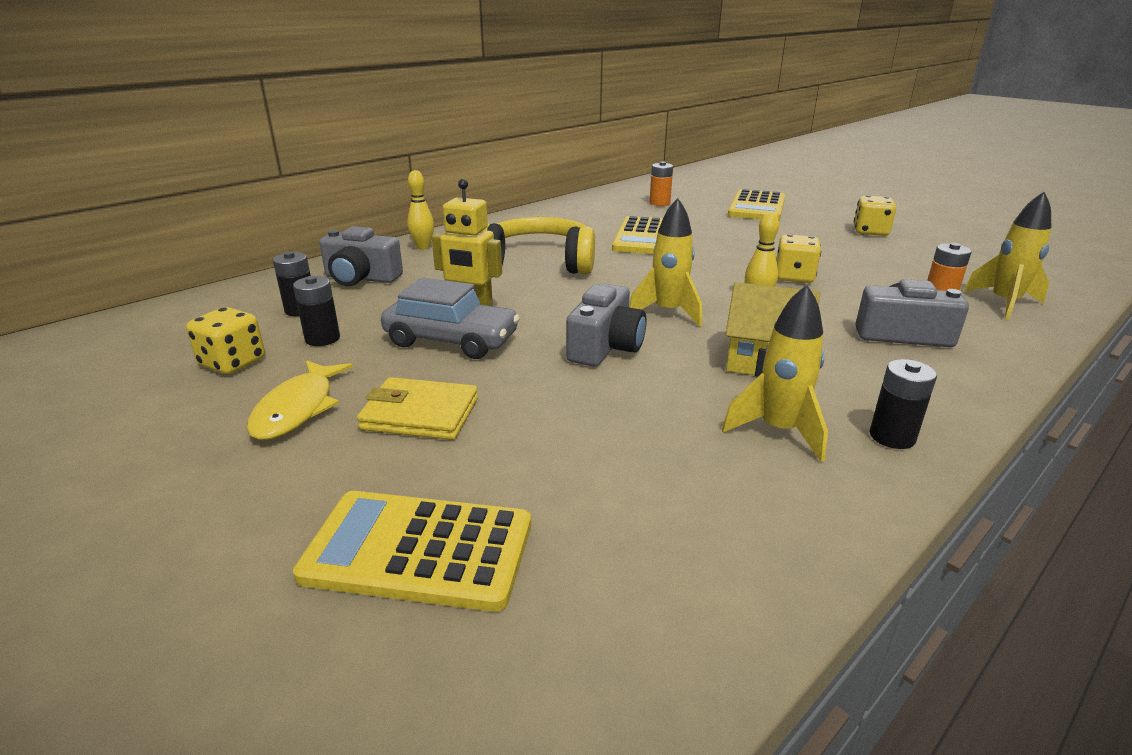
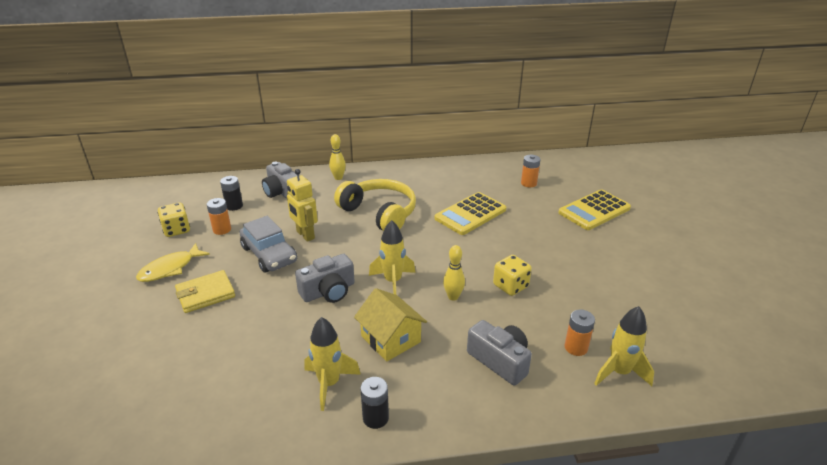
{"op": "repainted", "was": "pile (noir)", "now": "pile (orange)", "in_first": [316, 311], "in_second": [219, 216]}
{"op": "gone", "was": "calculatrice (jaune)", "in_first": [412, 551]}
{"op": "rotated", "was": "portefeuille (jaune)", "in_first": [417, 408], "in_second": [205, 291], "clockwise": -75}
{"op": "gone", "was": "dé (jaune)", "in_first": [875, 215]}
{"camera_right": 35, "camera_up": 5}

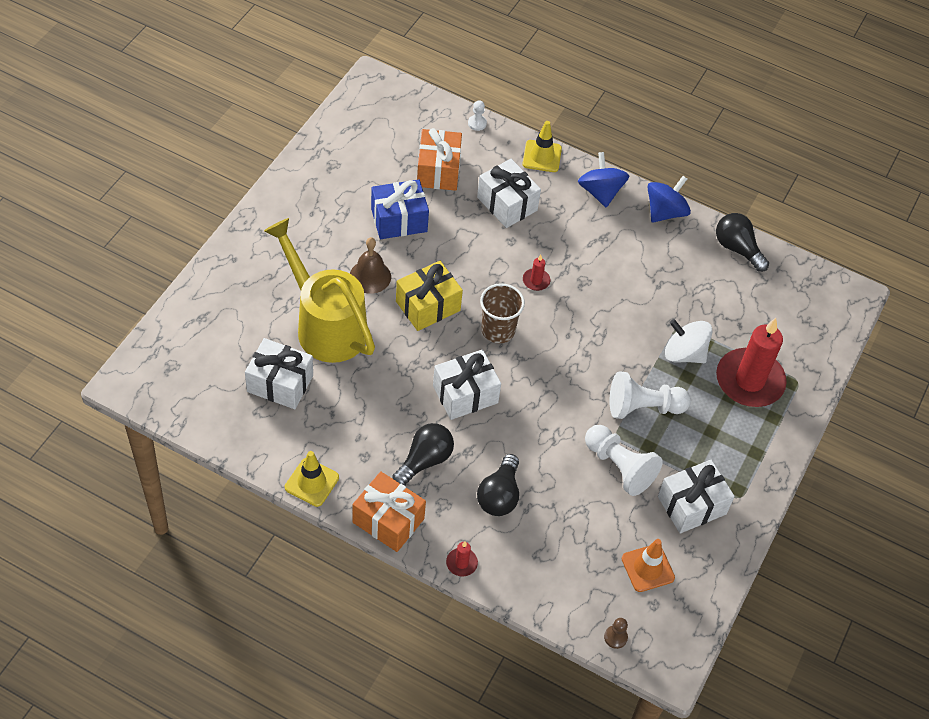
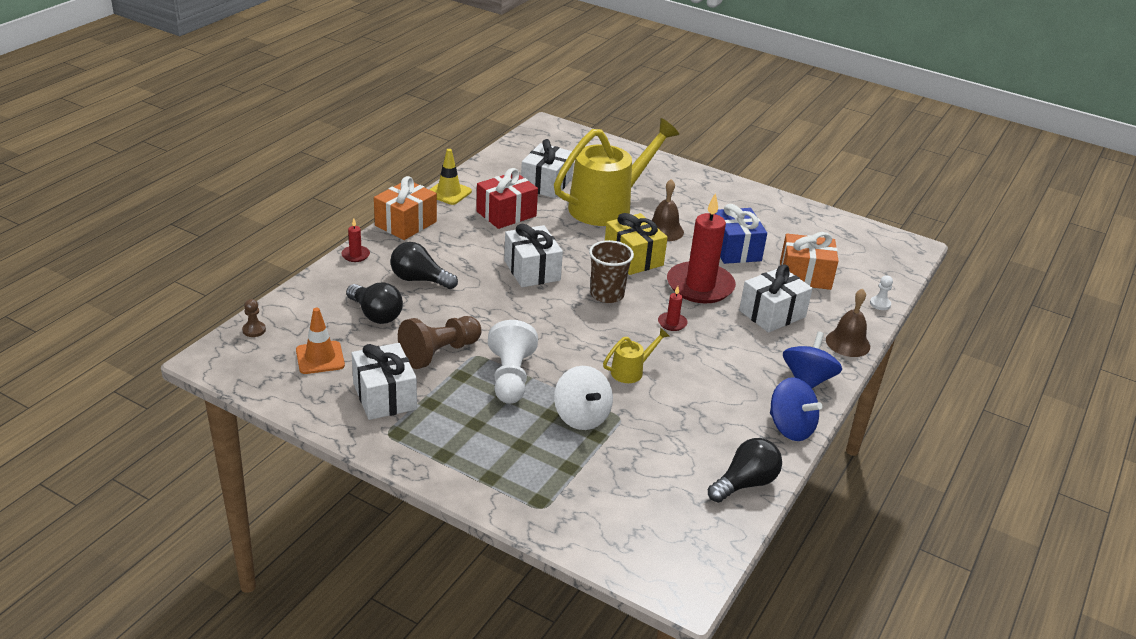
{"op": "shifted", "was": "ampoule (noir)", "in_first": [423, 454], "in_second": [374, 303]}
{"op": "swapped", "was": "cône de chantier (jaune)", "now": "cloche (marron)", "in_first": [542, 146], "in_second": [848, 322]}
{"op": "rotated", "was": "toupie (bleu)", "in_first": [603, 179], "in_second": [812, 359], "clockwise": -60}
{"op": "repainted", "was": "pion (blanc)", "now": "pion (marron)", "in_first": [624, 460], "in_second": [439, 342]}
{"op": "rotated", "was": "toupie (blanc)", "in_first": [688, 341], "in_second": [583, 398], "clockwise": 120}
{"op": "shifted", "was": "bougie (rouge)", "in_first": [751, 362], "in_second": [701, 248]}
{"op": "new", "now": "cadeau (rouge)", "in_second": [507, 198]}
{"op": "new", "now": "arrosoir (jaune)", "in_second": [636, 355]}
{"camera_right": 95, "camera_up": -20}

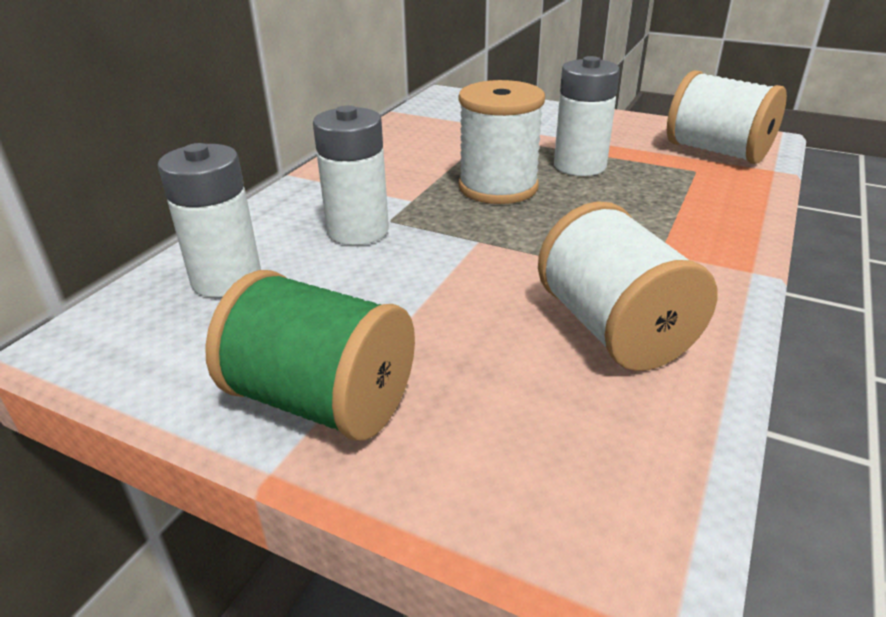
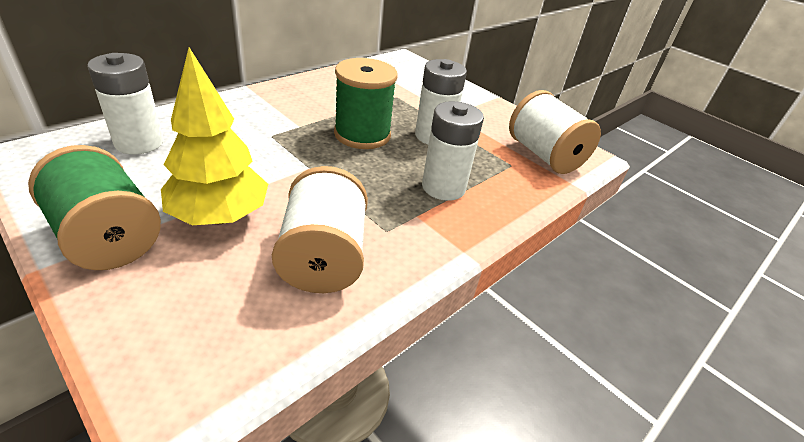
{"op": "shifted", "was": "pile (blanc)", "in_first": [351, 175], "in_second": [453, 151]}
{"op": "repainted", "was": "bobine (blanc)", "now": "bobine (vert)", "in_first": [501, 142], "in_second": [366, 103]}
{"op": "new", "now": "arbre (jaune)", "in_second": [214, 136]}
{"camera_right": 15, "camera_up": 5}

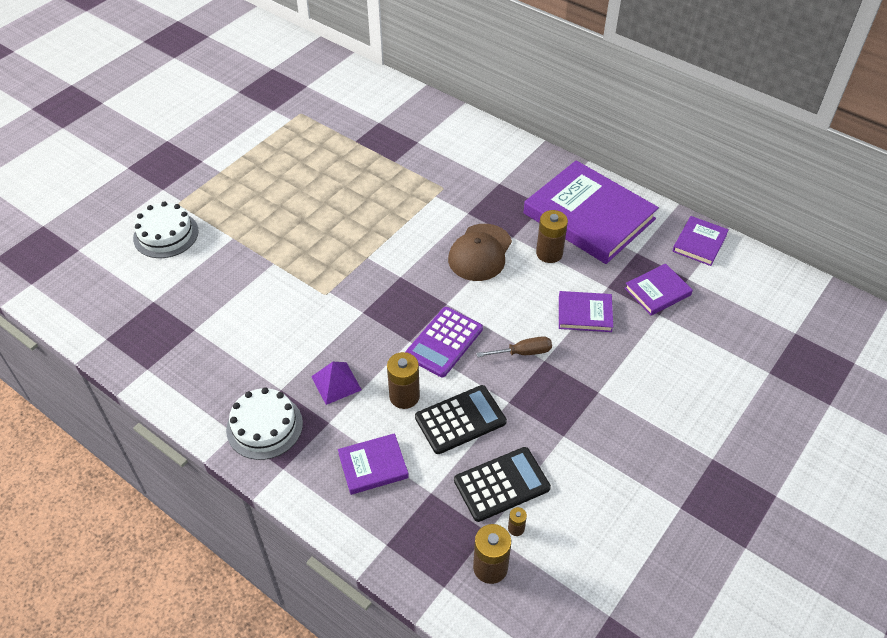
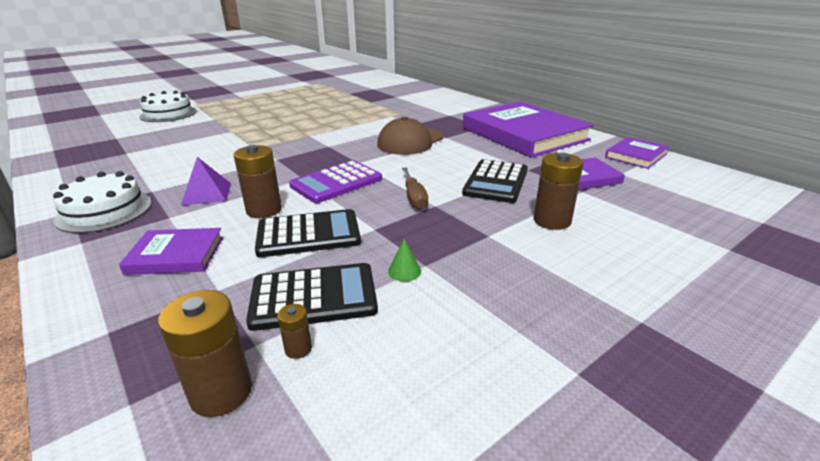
{"op": "rotated", "was": "tournevis (marron)", "in_first": [514, 346], "in_second": [415, 188], "clockwise": 75}
{"op": "shifted", "was": "pile (marron)", "in_first": [552, 236], "in_second": [559, 191]}
{"op": "swapped", "was": "livre (violet)", "now": "calculatrice (noir)", "in_first": [586, 311], "in_second": [495, 181]}
{"op": "new", "now": "cône (vert)", "in_second": [404, 260]}
{"camera_right": 15, "camera_up": -20}

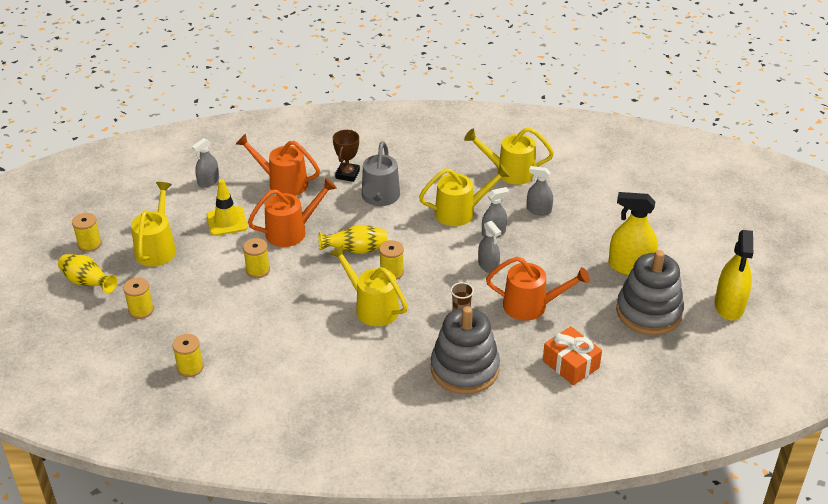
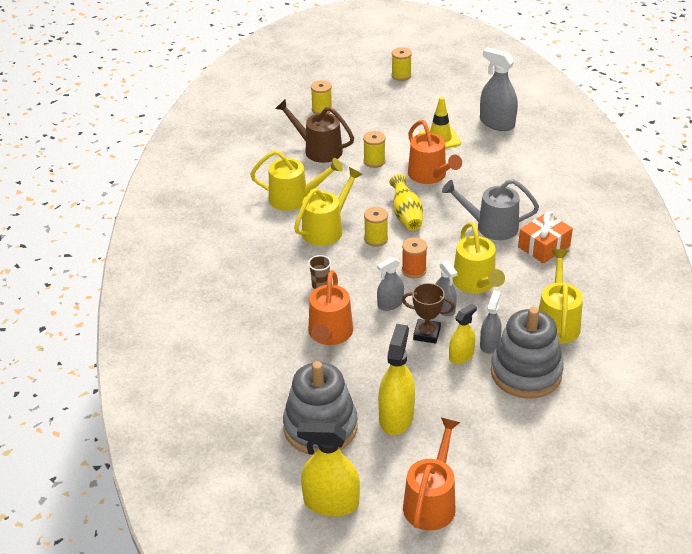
{"op": "gone", "was": "vase (jaune)", "in_first": [88, 273]}
{"op": "shifted", "was": "arrosoir (jaune)", "in_first": [153, 224], "in_second": [296, 180]}
{"op": "gone", "was": "bobine (jaune)", "in_first": [188, 355]}
{"op": "scaled", "was": "vaporisateur (gris)", "in_first": [205, 163], "in_second": [499, 89], "ratio": 1.65}
{"op": "shifted", "was": "arrosoir (orange)", "in_first": [278, 164], "in_second": [431, 474]}
{"op": "shifted", "was": "trophée (marron)", "in_first": [346, 156], "in_second": [428, 313]}
{"op": "shifted", "was": "jouet à empiler (gris)", "in_first": [465, 350], "in_second": [527, 353]}
{"op": "shifted", "was": "cadeau (orange)", "in_first": [572, 355], "in_second": [545, 237]}
{"op": "new", "now": "arrosoir (marron)", "in_second": [314, 131]}
{"op": "new", "now": "bobine (orange)", "in_second": [414, 257]}
{"op": "new", "now": "vaporisateur (jaune)", "in_second": [463, 334]}
{"camera_right": 90, "camera_up": 0}

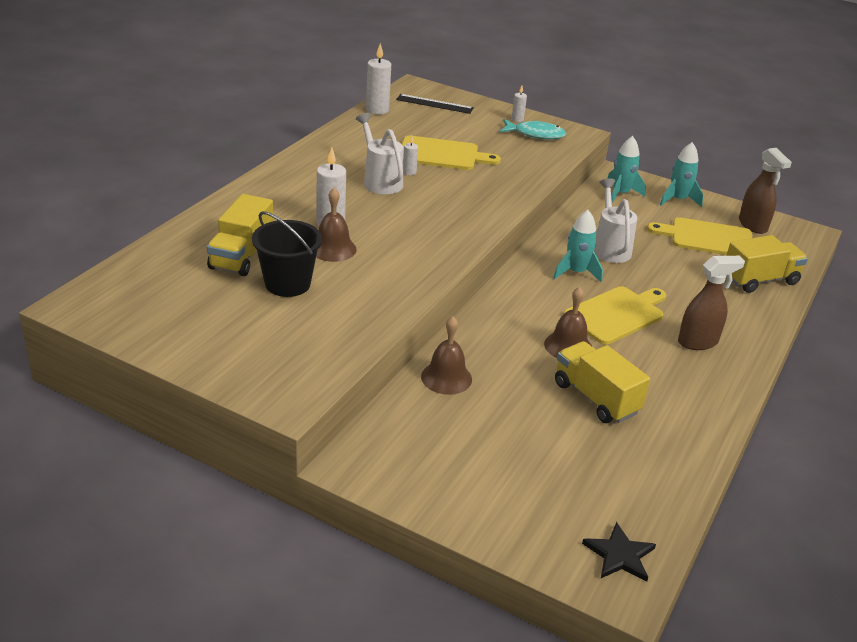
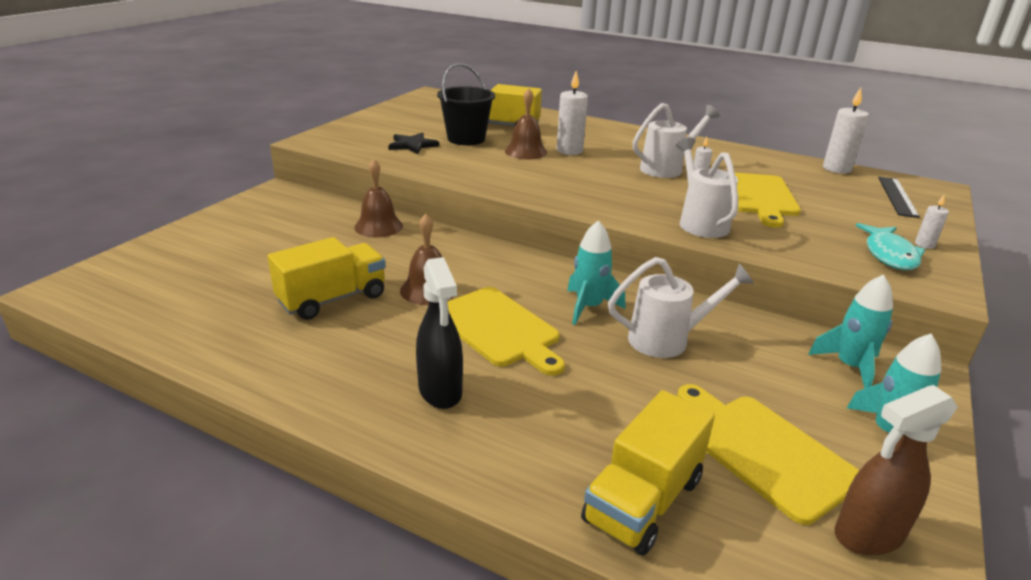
{"op": "shifted", "was": "étoile (noir)", "in_first": [619, 552], "in_second": [413, 143]}
{"op": "rotated", "was": "planche à découper (jaune)", "in_first": [699, 236], "in_second": [768, 454], "clockwise": -45}
{"op": "repainted", "was": "vaporisateur (marron)", "now": "vaporisateur (noir)", "in_first": [711, 303], "in_second": [439, 333]}
{"op": "rotated", "was": "camion (jaune)", "in_first": [767, 264], "in_second": [648, 473], "clockwise": 60}
{"op": "new", "now": "arrosoir (blanc)", "in_second": [707, 188]}
{"camera_right": 90, "camera_up": -5}

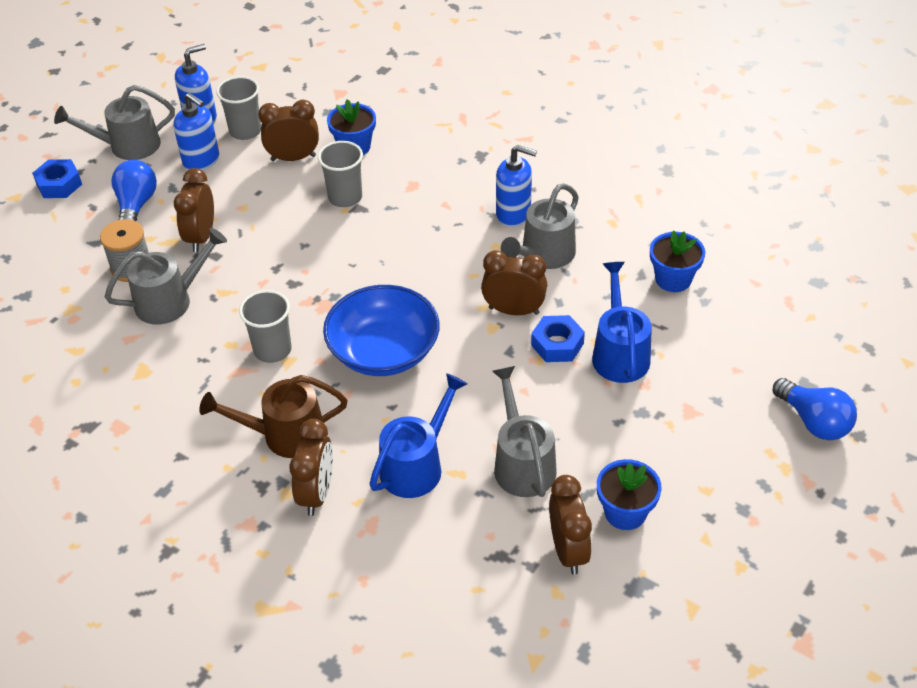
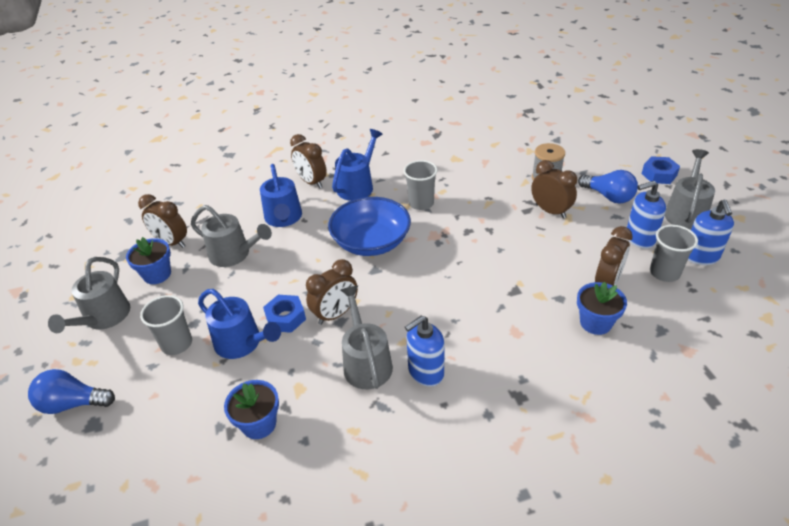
{"op": "shifted", "was": "arrosoir (gris)", "in_first": [166, 276], "in_second": [89, 295]}
{"op": "repainted", "was": "arrosoir (marron)", "now": "arrosoir (bleu)", "in_first": [273, 416], "in_second": [357, 165]}
{"op": "shifted", "was": "gobelet (gris)", "in_first": [340, 174], "in_second": [166, 325]}
{"camera_right": 130, "camera_up": -5}

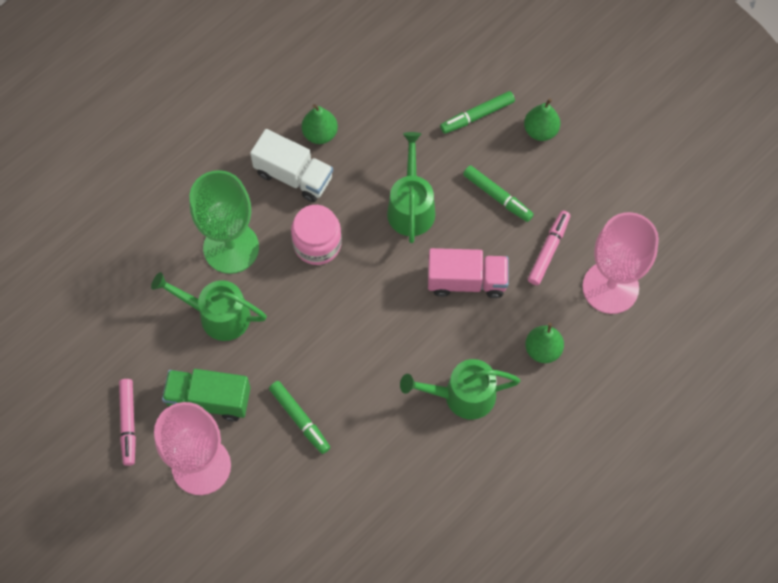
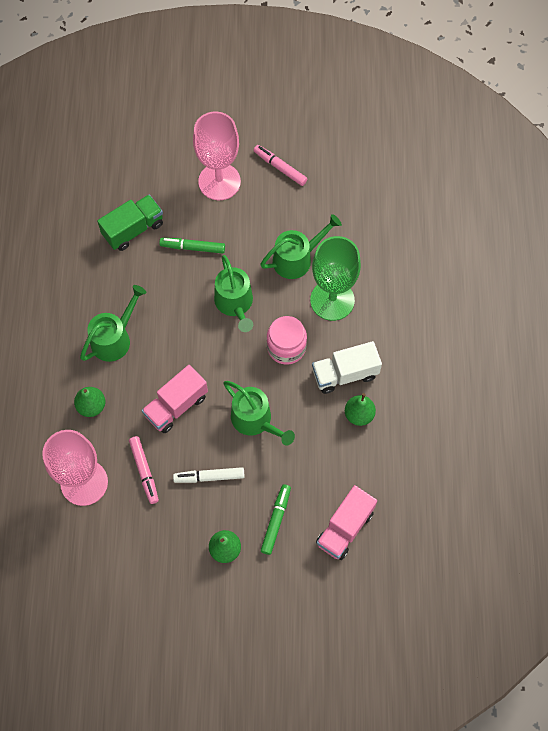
{"op": "shifted", "was": "camion (vert)", "in_first": [206, 395], "in_second": [130, 223]}
{"op": "repainted", "was": "feutre (vert)", "now": "feutre (blanc)", "in_first": [498, 193], "in_second": [209, 475]}
{"op": "new", "now": "arrosoir (vert)", "in_second": [233, 293]}
{"op": "new", "now": "camion (rose)", "in_second": [346, 522]}
{"camera_right": 135, "camera_up": 0}

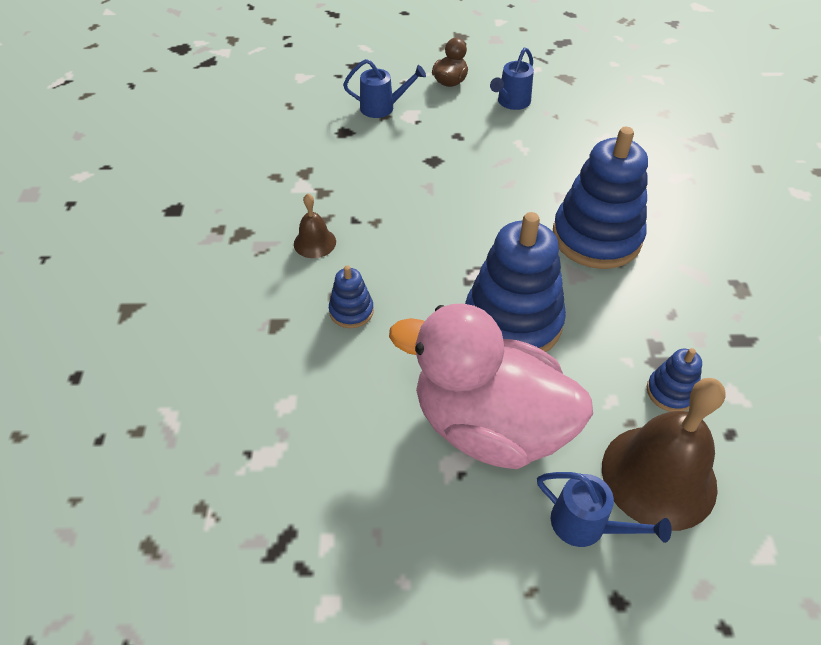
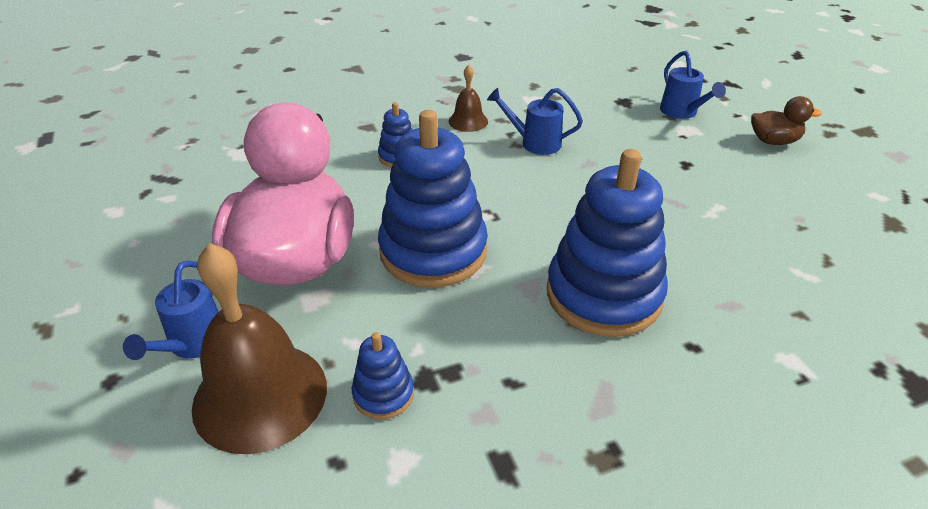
{"op": "shifted", "was": "arrosoir (bleu)", "in_first": [512, 78], "in_second": [535, 121]}
{"camera_right": 70, "camera_up": -10}

